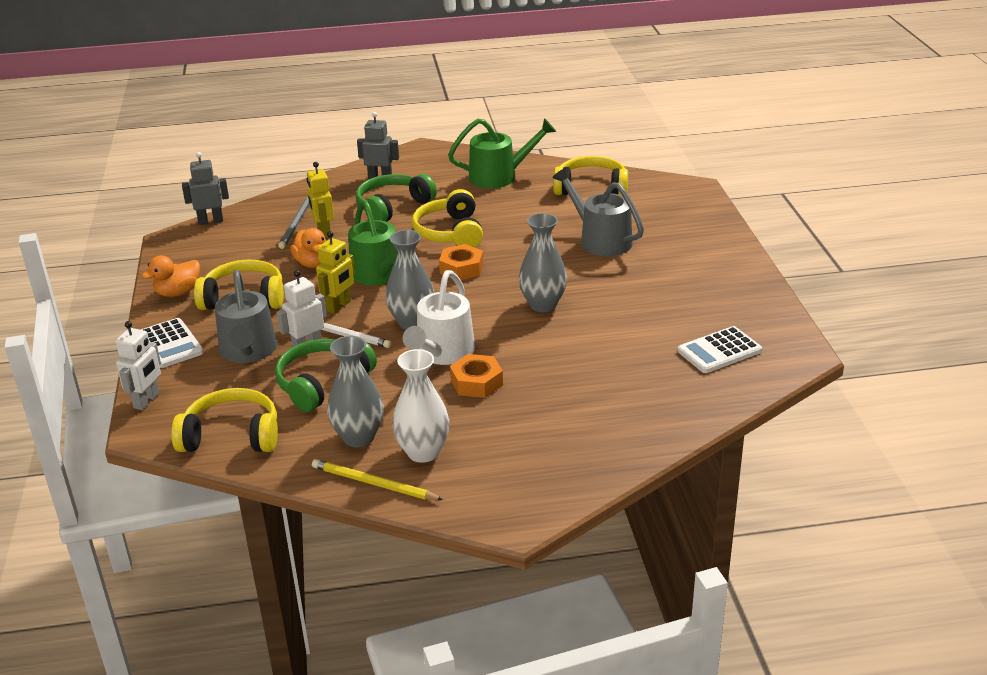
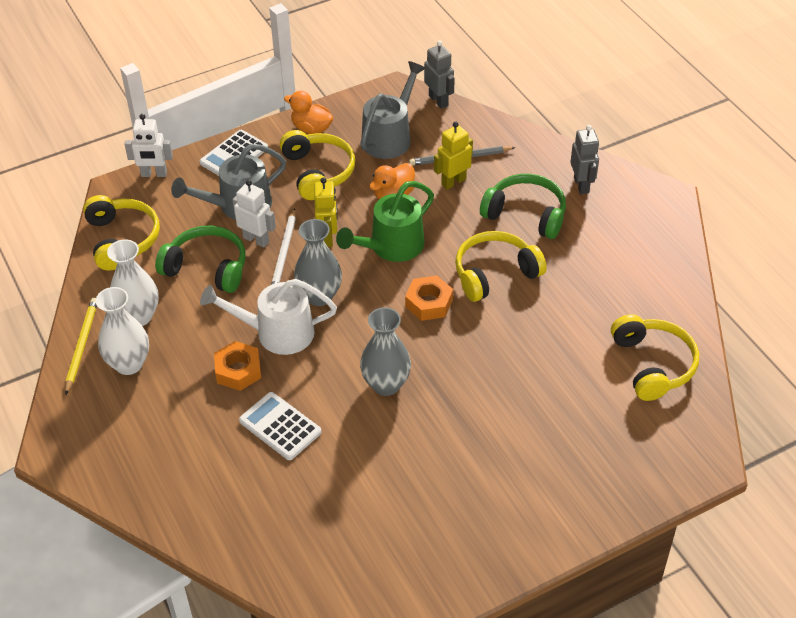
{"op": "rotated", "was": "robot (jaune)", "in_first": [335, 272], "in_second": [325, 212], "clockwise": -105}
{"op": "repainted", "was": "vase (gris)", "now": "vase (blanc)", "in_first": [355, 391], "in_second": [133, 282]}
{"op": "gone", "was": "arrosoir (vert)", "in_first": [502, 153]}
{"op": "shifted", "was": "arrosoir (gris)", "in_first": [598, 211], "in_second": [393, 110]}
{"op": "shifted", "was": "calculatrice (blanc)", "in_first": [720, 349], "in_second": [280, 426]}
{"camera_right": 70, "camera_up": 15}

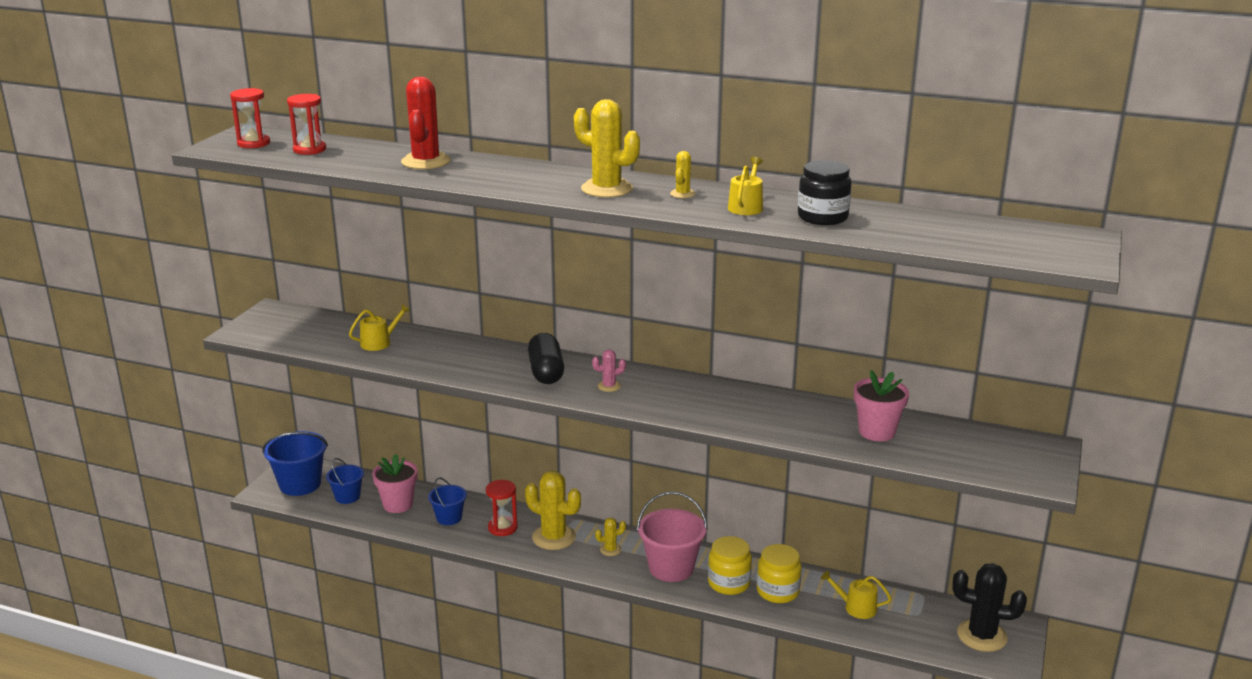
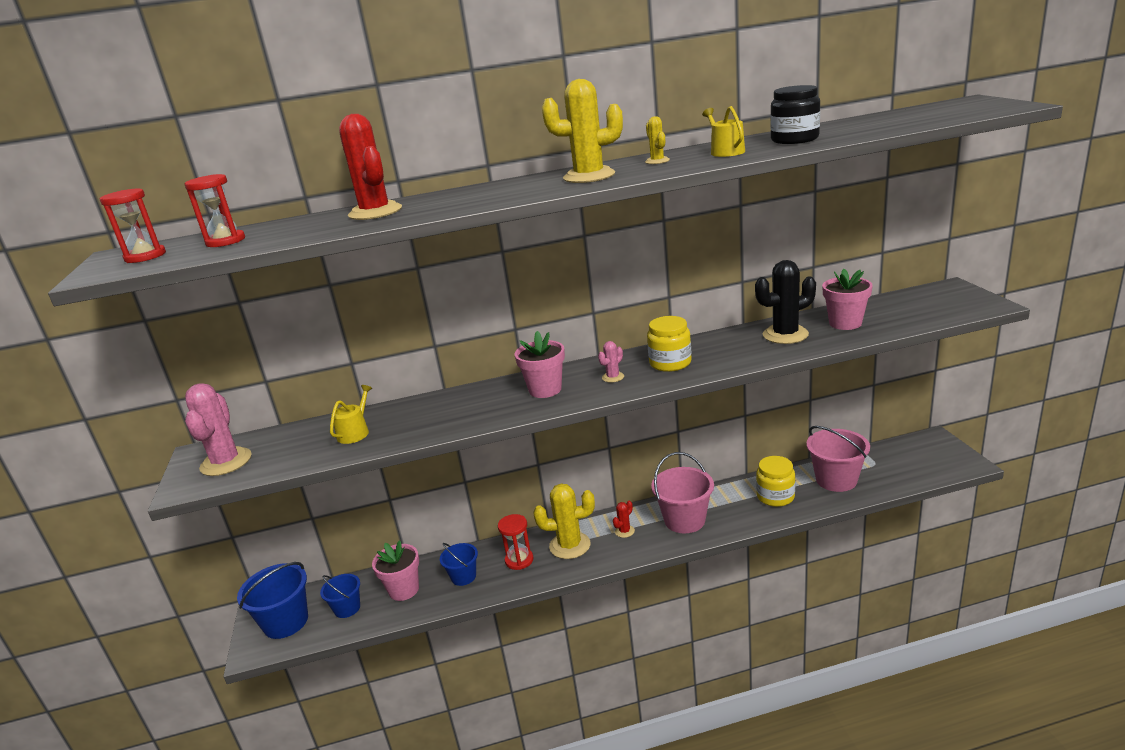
{"op": "swapped", "was": "gélule (noir)", "now": "pot de fleurs (rose)", "in_first": [546, 358], "in_second": [540, 364]}
{"op": "repainted", "was": "cactus (jaune)", "now": "cactus (rouge)", "in_first": [610, 537], "in_second": [624, 519]}
{"op": "shifted", "was": "bocal (jaune)", "in_first": [730, 565], "in_second": [669, 344]}
{"op": "swapped", "was": "arrosoir (jaune)", "now": "seau (rose)", "in_first": [856, 595], "in_second": [838, 459]}
{"op": "shifted", "was": "cactus (noir)", "in_first": [989, 607], "in_second": [785, 302]}
{"op": "new", "now": "cactus (rose)", "in_second": [218, 429]}
{"camera_right": -30, "camera_up": 0}

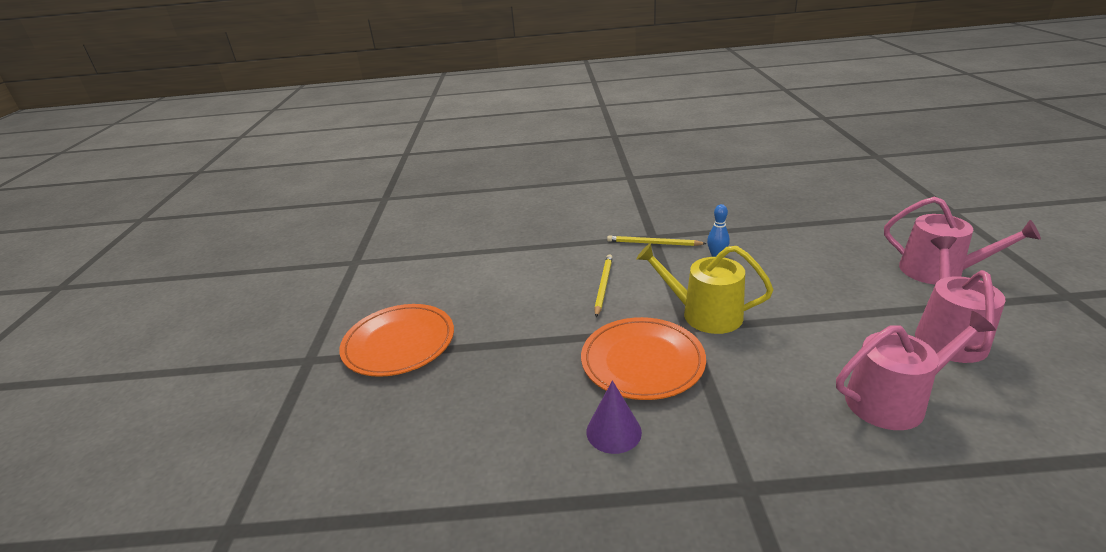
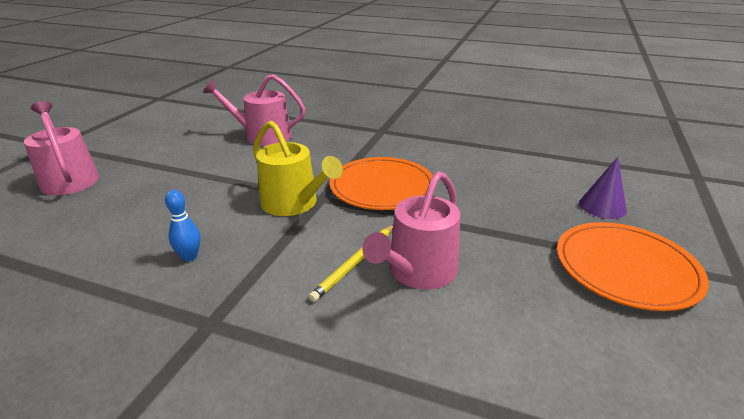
{"op": "shifted", "was": "cône (violet)", "in_first": [614, 417], "in_second": [603, 188]}
{"op": "gone", "was": "crayon (jaune)", "in_first": [657, 241]}
{"op": "shifted", "was": "arrosoir (rose)", "in_first": [960, 299], "in_second": [411, 230]}
{"camera_right": -160, "camera_up": 0}

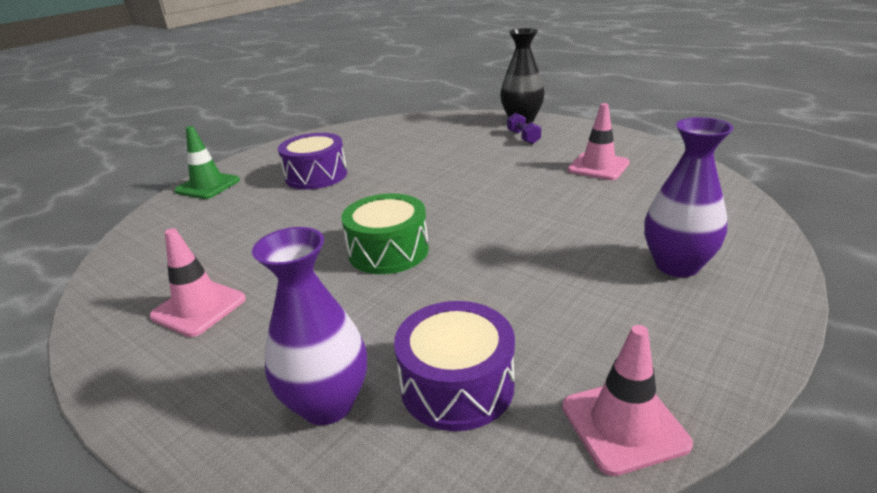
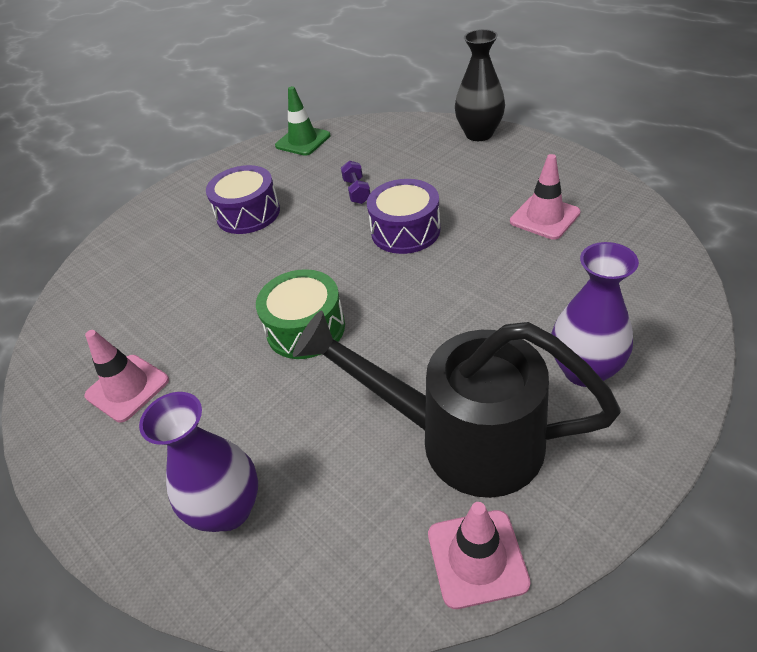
{"op": "shifted", "was": "cône de chantier (vert)", "in_first": [207, 162], "in_second": [303, 121]}
{"op": "shifted", "was": "tambour (violet)", "in_first": [454, 366], "in_second": [403, 216]}
{"op": "shifted", "was": "haltère (violet)", "in_first": [524, 128], "in_second": [355, 182]}
{"op": "new", "now": "arrosoir (noir)", "in_second": [456, 404]}
{"camera_right": 10, "camera_up": 15}

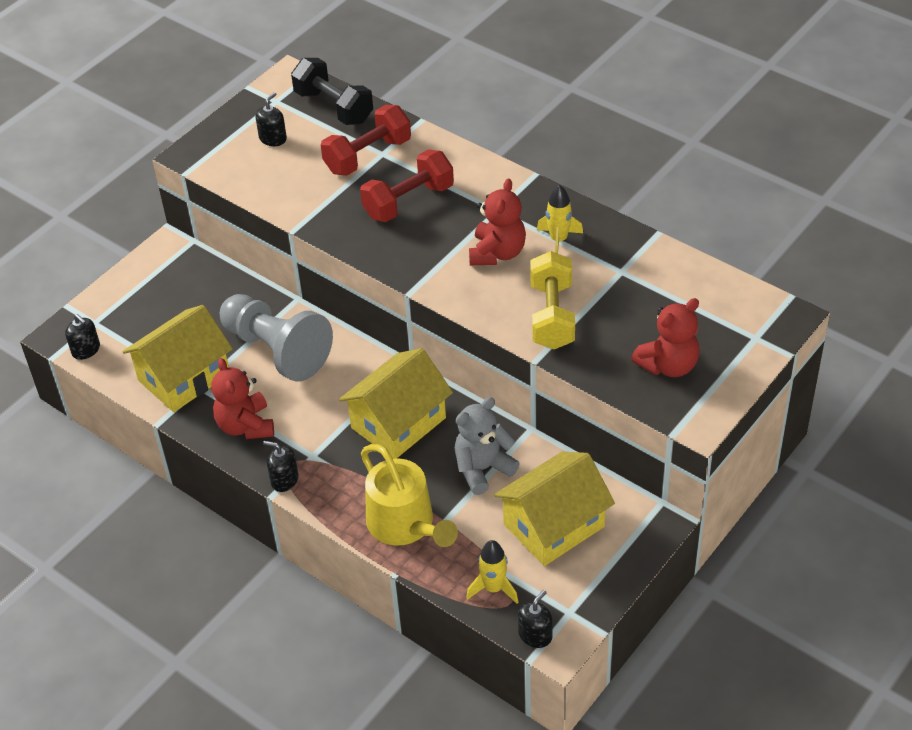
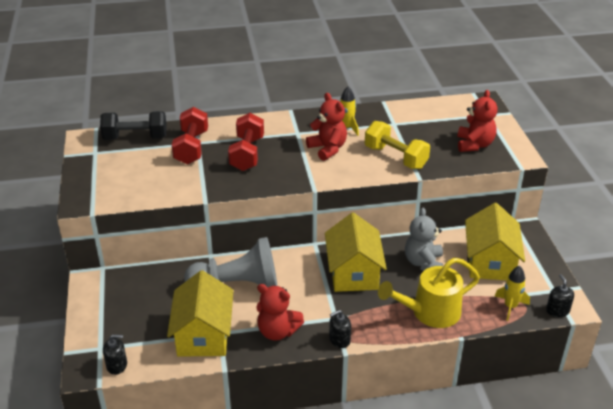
{"op": "gone", "was": "distributeur de savon (noir)", "in_first": [271, 119]}
{"op": "rotated", "was": "arrosoir (jaune)", "in_first": [409, 495], "in_second": [429, 292], "clockwise": 150}
{"camera_right": -50, "camera_up": -10}

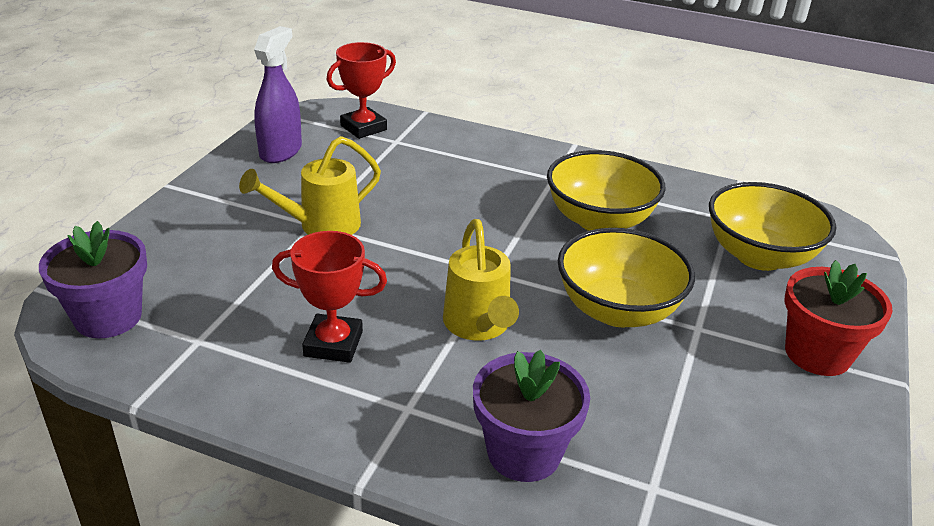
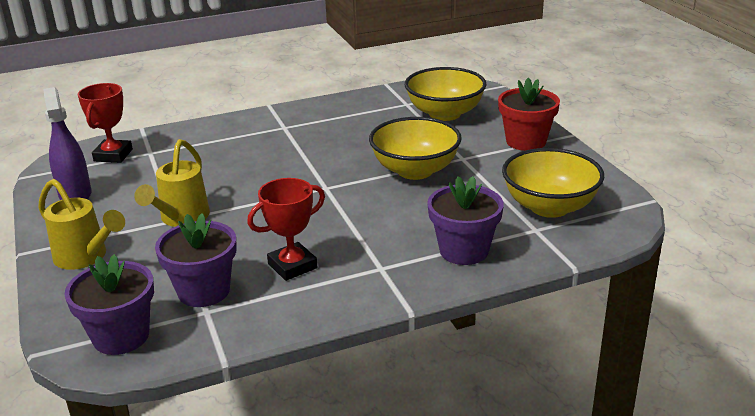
{"op": "shifted", "was": "arrosoir (jaune)", "in_first": [481, 280], "in_second": [81, 224]}
{"op": "shifted", "was": "bol (jaune)", "in_first": [606, 190], "in_second": [553, 183]}
{"op": "new", "now": "pot de fleurs (violet)", "in_second": [196, 260]}
{"camera_right": -40, "camera_up": -5}

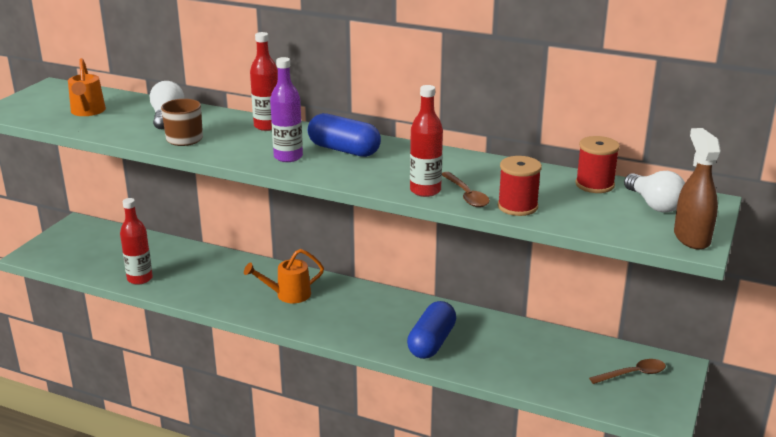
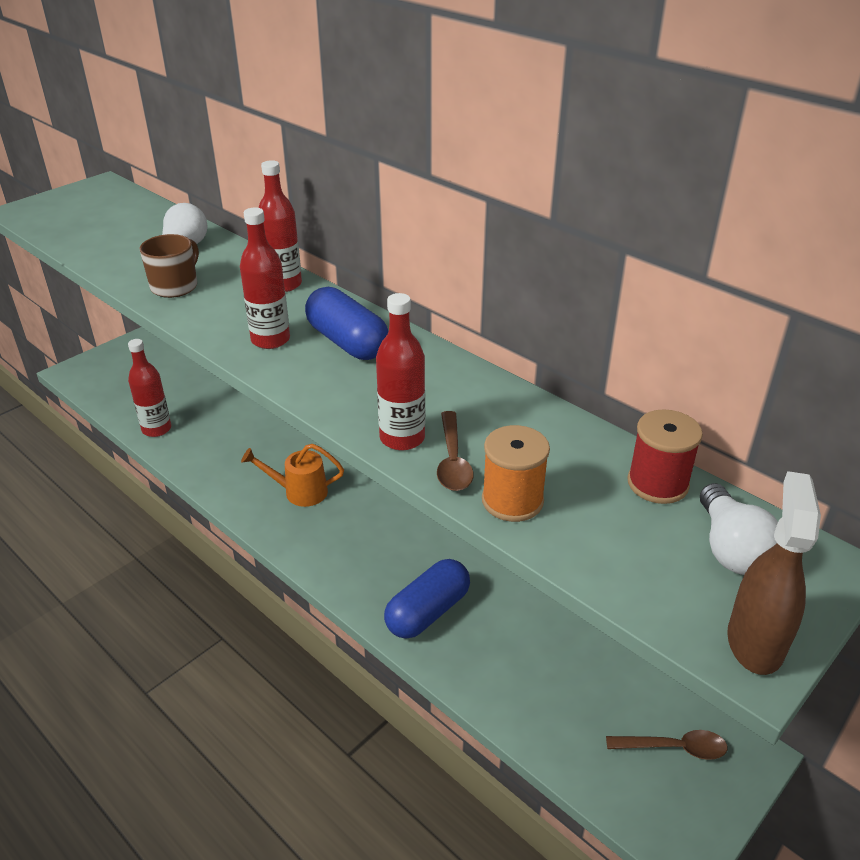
{"op": "gone", "was": "arrosoir (orange)", "in_first": [87, 87]}
{"op": "repainted", "was": "bouteille (violet)", "now": "bouteille (rouge)", "in_first": [286, 109], "in_second": [265, 278]}
{"op": "repainted", "was": "bobine (rouge)", "now": "bobine (orange)", "in_first": [520, 186], "in_second": [516, 473]}
{"camera_right": 20, "camera_up": 10}

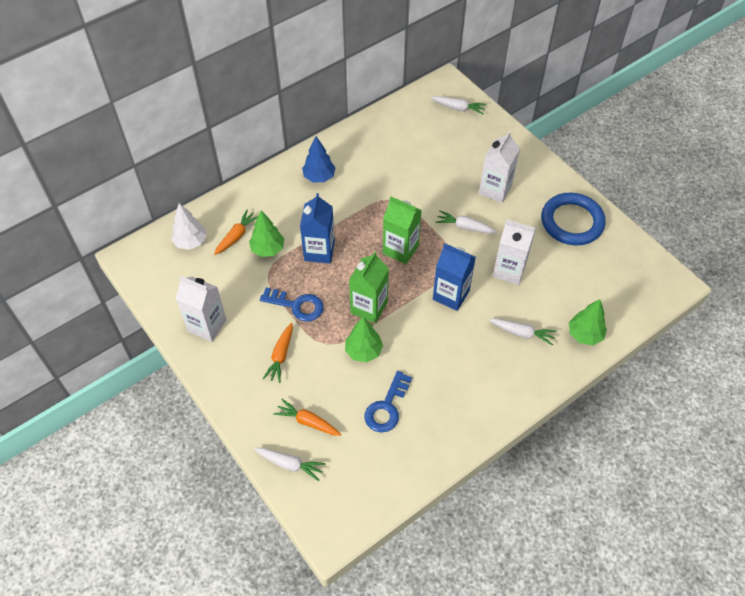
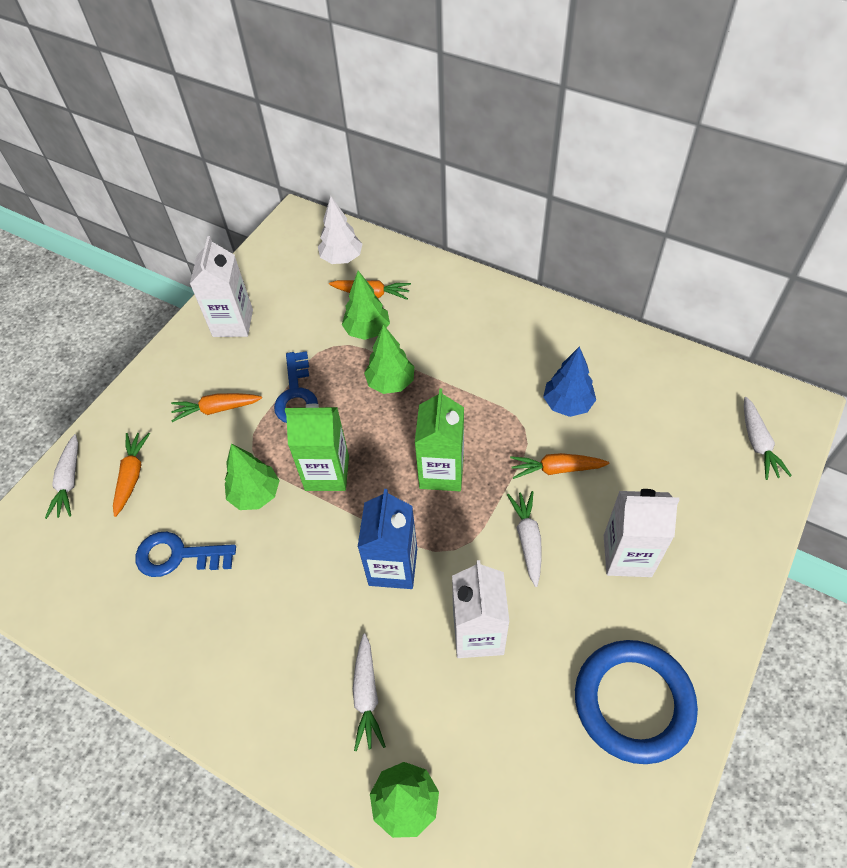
{"op": "swapped", "was": "brique de lait (bleu)", "now": "arbre (vert)", "in_first": [317, 228], "in_second": [389, 359]}
{"op": "shifted", "was": "arbre (bleu)", "in_first": [319, 159], "in_second": [569, 381]}
{"op": "new", "now": "carotte (orange)", "in_second": [559, 466]}
{"camera_right": 70, "camera_up": 0}

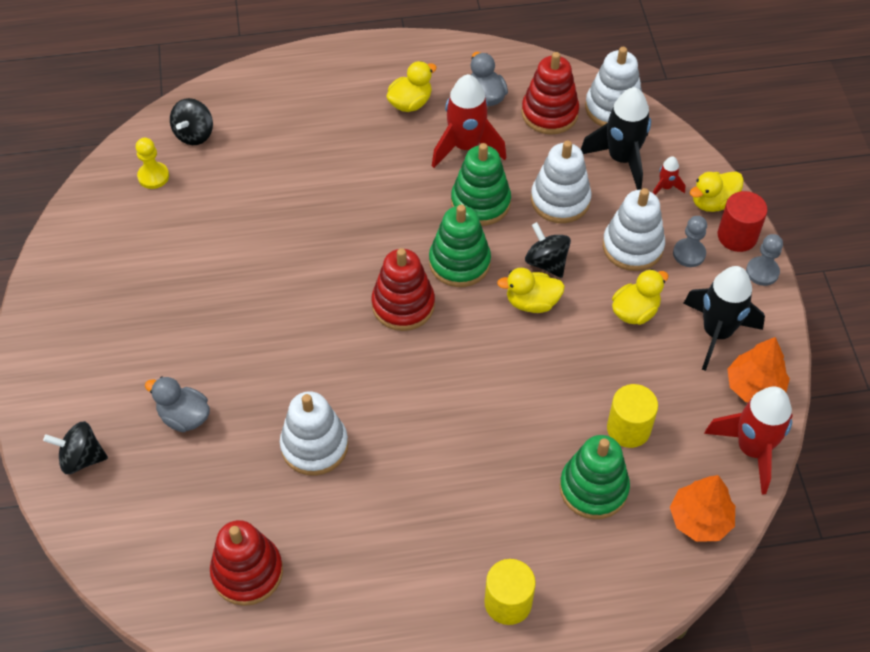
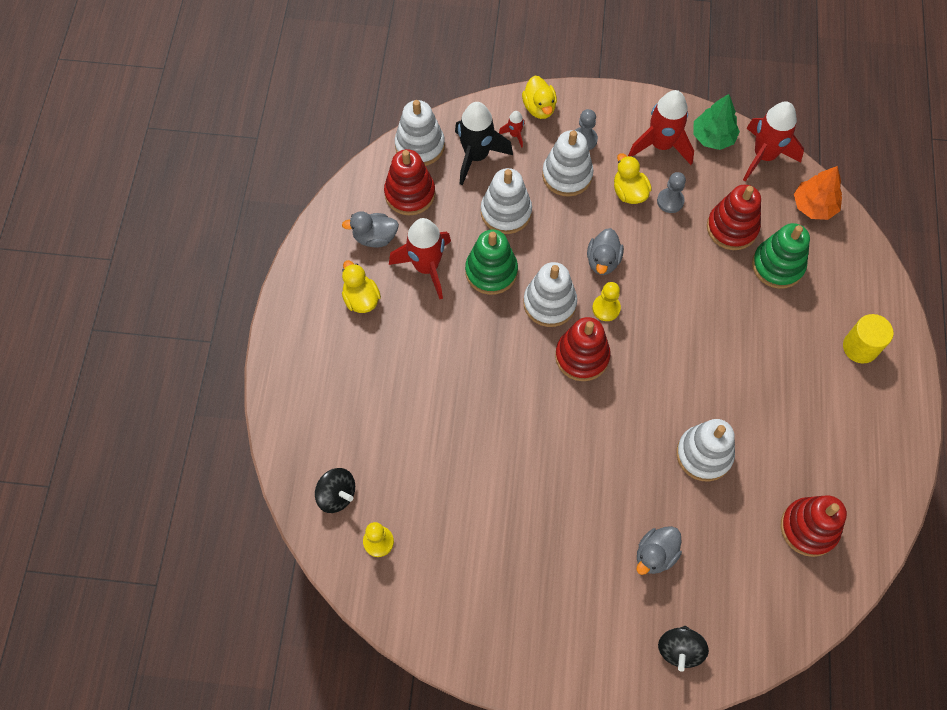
{"op": "repainted", "was": "jouet à empiler (vert)", "now": "jouet à empiler (blanc)", "in_first": [460, 246], "in_second": [550, 294]}
{"op": "repainted", "was": "canard (jaune)", "now": "canard (gris)", "in_first": [531, 290], "in_second": [605, 251]}
{"op": "gone", "was": "toupie (noir)", "in_first": [548, 250]}
{"op": "swapped", "was": "cylindre (jaune)", "now": "jouet à empiler (rouge)", "in_first": [632, 416], "in_second": [734, 217]}
{"op": "repainted", "was": "fusée (noir)", "now": "fusée (rouge)", "in_first": [724, 318], "in_second": [661, 127]}
{"op": "gone", "was": "cylindre (rouge)", "in_first": [742, 221]}
{"op": "repainted", "was": "arbre (orange)", "now": "arbre (vert)", "in_first": [758, 369], "in_second": [716, 122]}
{"op": "shifted", "was": "pion (gris)", "in_first": [764, 260], "in_second": [671, 192]}
{"op": "new", "now": "pion (jaune)", "in_second": [606, 301]}
{"camera_right": -75, "camera_up": 10}

